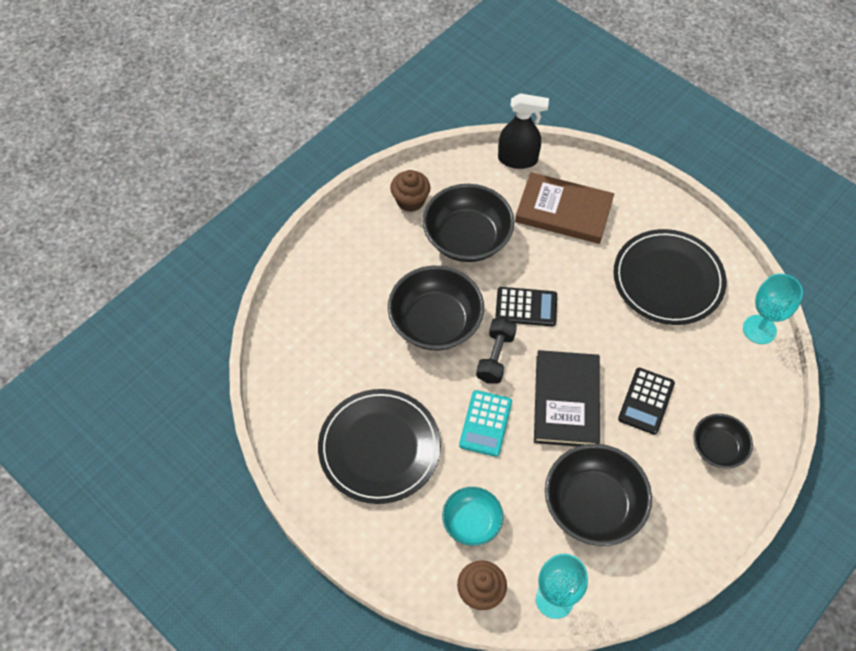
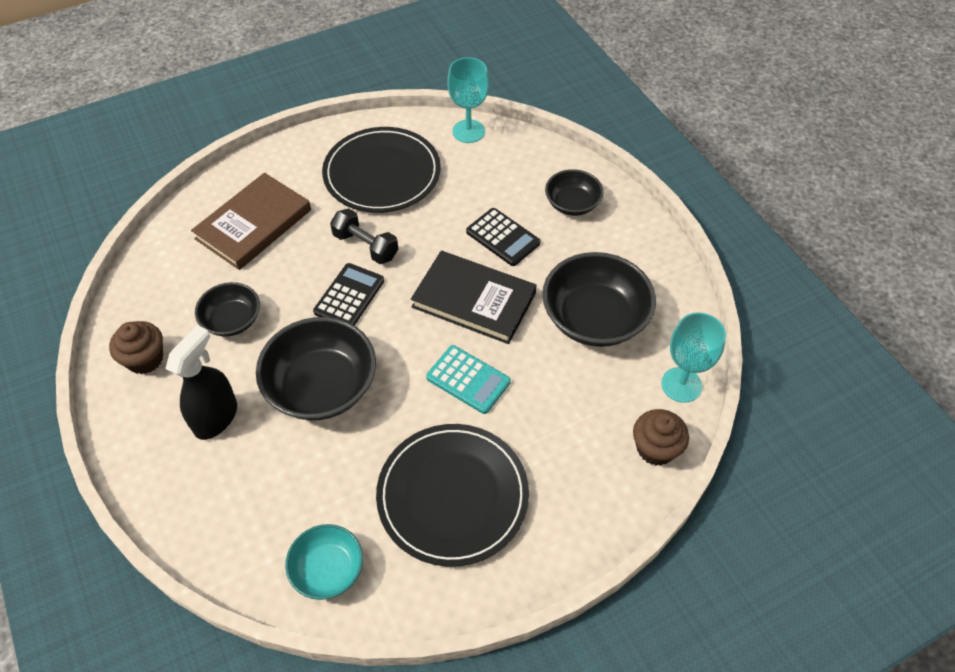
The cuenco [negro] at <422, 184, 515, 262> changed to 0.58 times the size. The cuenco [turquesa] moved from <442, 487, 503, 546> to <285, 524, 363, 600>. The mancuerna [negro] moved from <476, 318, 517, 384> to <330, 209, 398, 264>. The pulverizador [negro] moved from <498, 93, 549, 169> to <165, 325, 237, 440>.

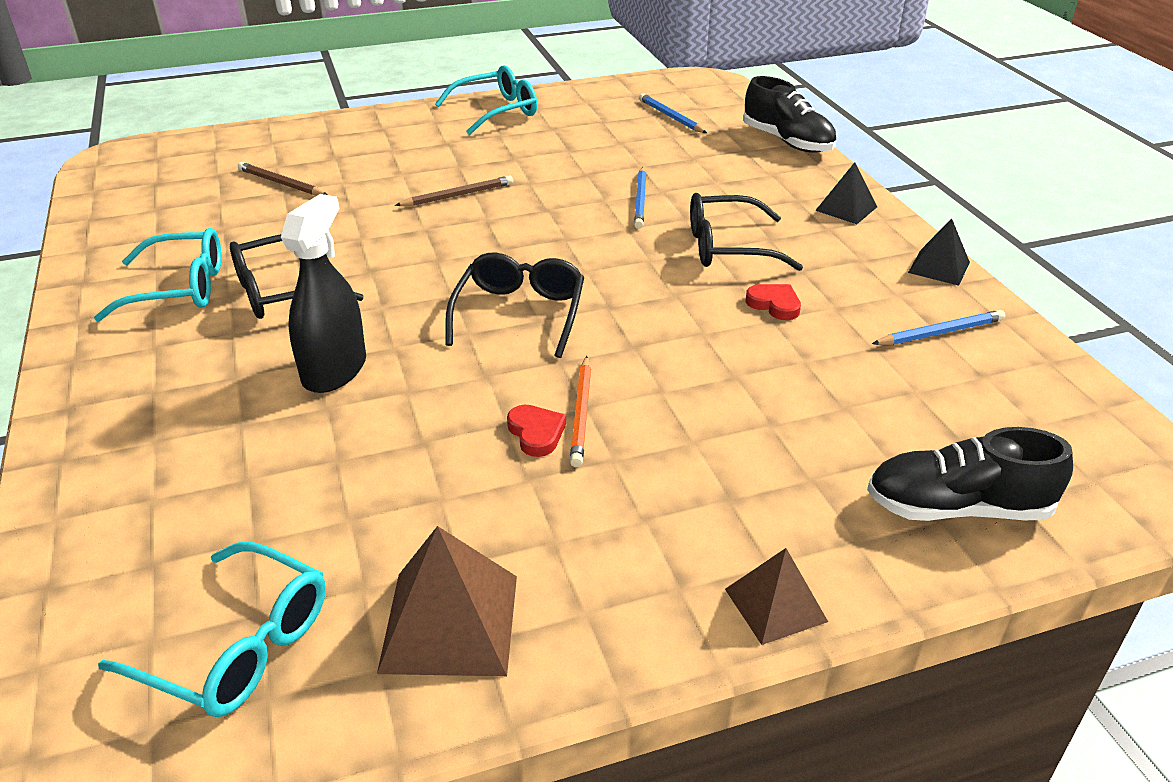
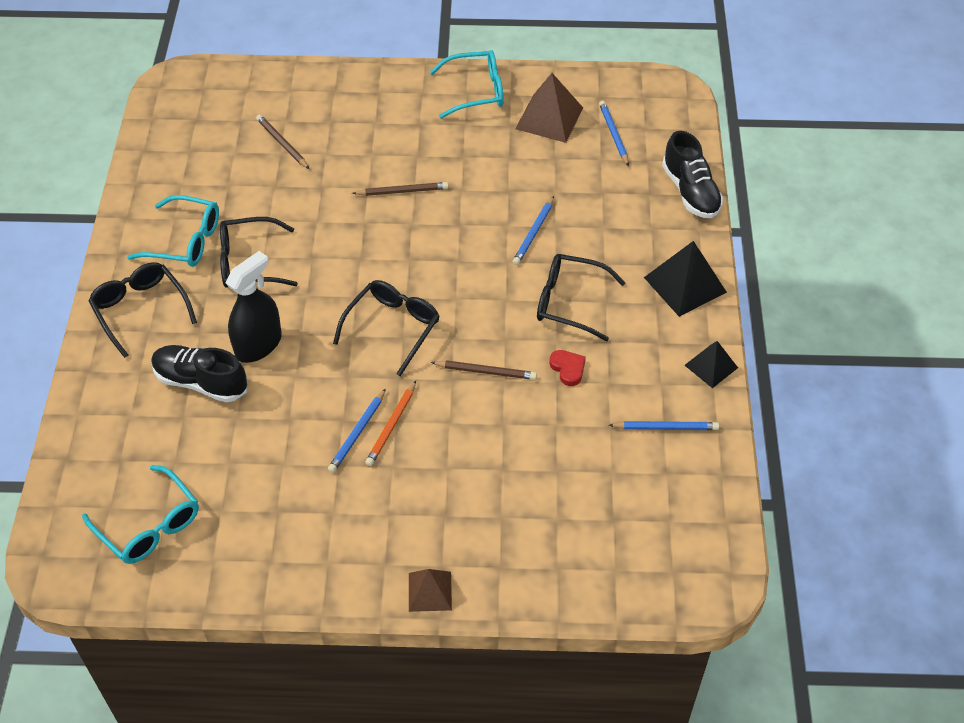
The pirámide [marrón] moved from <377, 526, 517, 676> to <515, 73, 583, 143>. The corazón [rojo] at <507, 405, 566, 457> was replaced by the lápiz [azul] at <328, 389, 386, 473>. The pirámide [negro] at <815, 162, 877, 224> changed to 1.63 times the size. The zapato [negro] moved from <867, 427, 1073, 521> to <151, 345, 247, 402>. The gafas [negro] at <88, 262, 197, 358> appeared. The lápiz [marrón] at <431, 360, 537, 380> appeared.

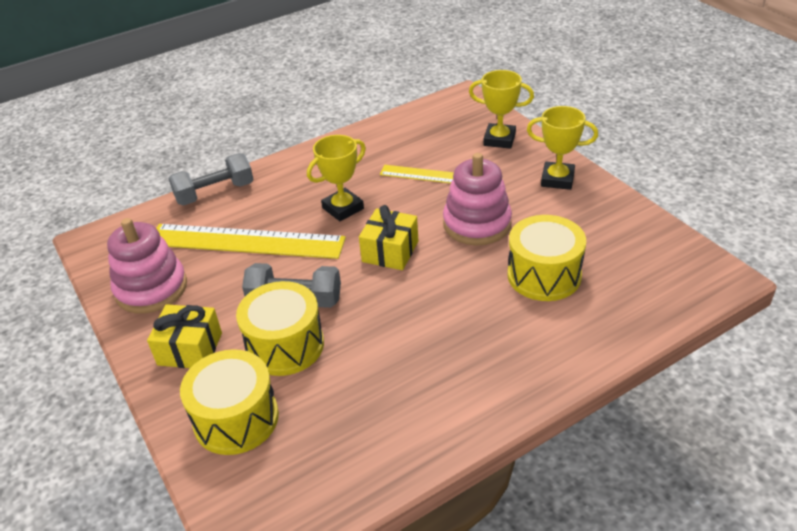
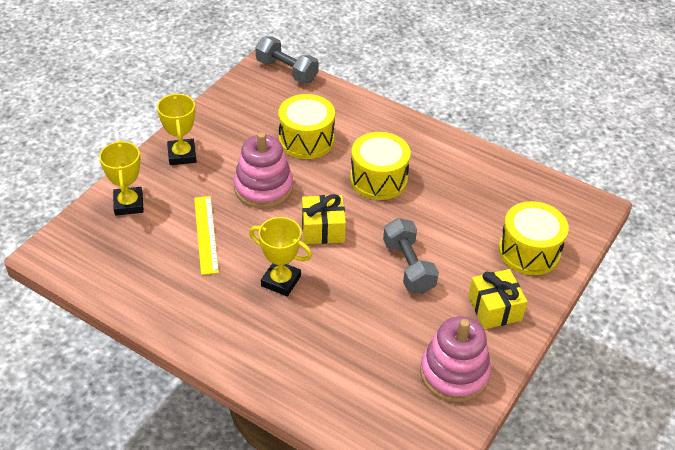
The regla [amarillo] at <156, 224, 346, 259> disappeared. The mancuerna [gris] moved from <168, 153, 254, 205> to <255, 36, 319, 83>. The tambor [amarillo] moved from <236, 281, 324, 376> to <350, 132, 411, 200>.

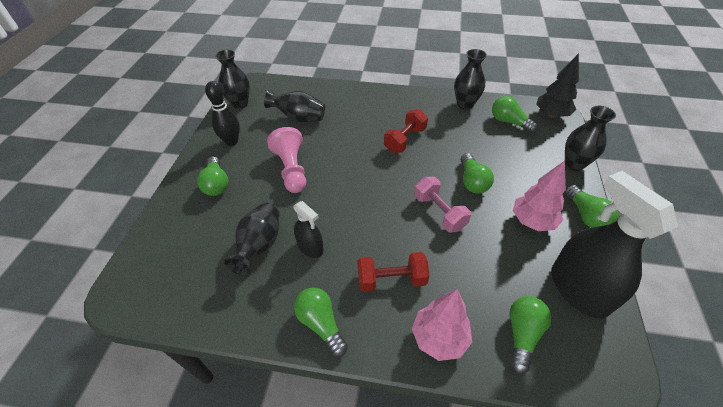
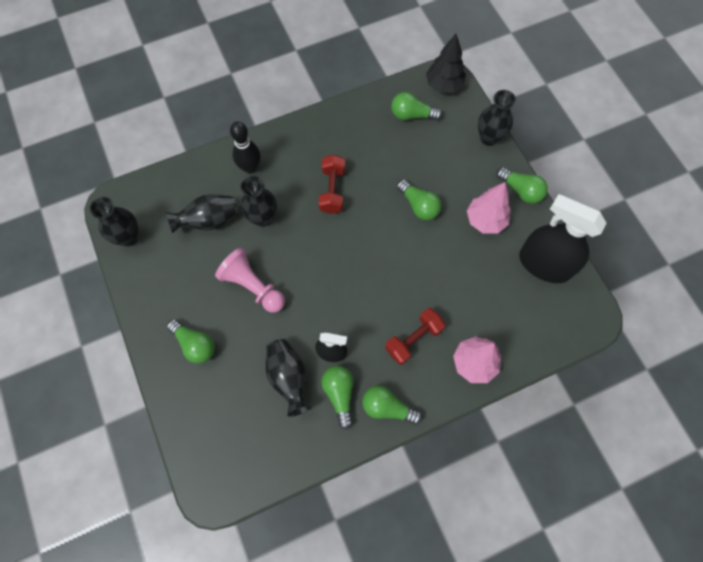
The bolo [negro] moved from <205, 81, 240, 146> to <230, 122, 261, 174>. The mancuerna [rosa] at <414, 177, 471, 233> disappeared. The florero [negro] moved from <454, 49, 487, 110> to <240, 176, 277, 227>. The bombilla [verde] moved from <509, 296, 551, 374> to <321, 366, 354, 430>.

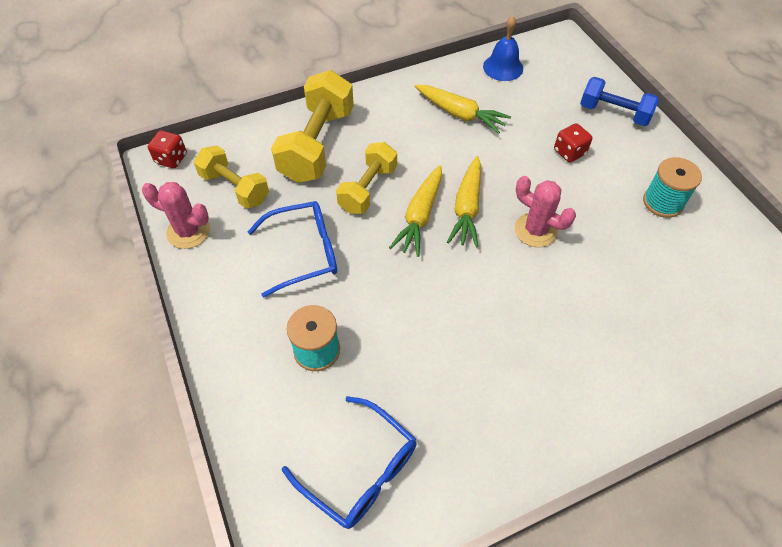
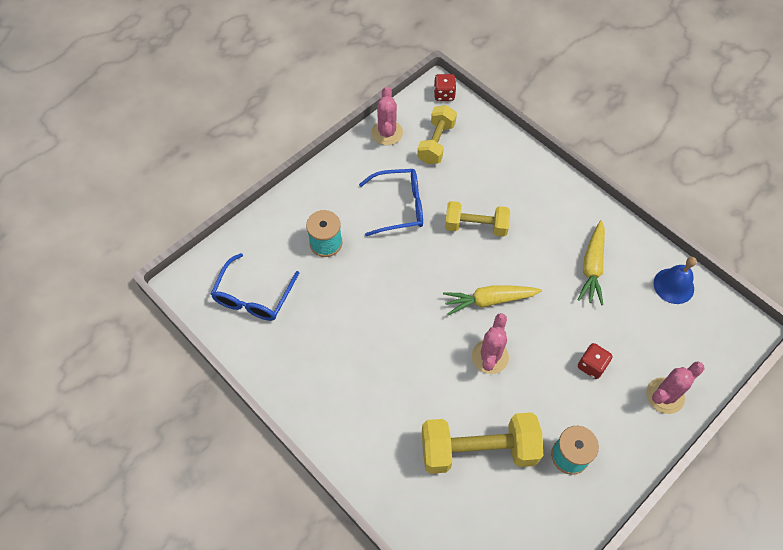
The gafas [azul] at <248, 201, 337, 298> turned 60 degrees counterclockwise. The mancuerna [amarillo] moved from <271, 70, 354, 183> to <422, 412, 543, 474>. The zanahoria [amarillo] at <389, 165, 442, 257> disappeared. The mancuerna [azul] at <580, 77, 659, 126> was replaced by the cactus [rosa] at <646, 361, 705, 414>.

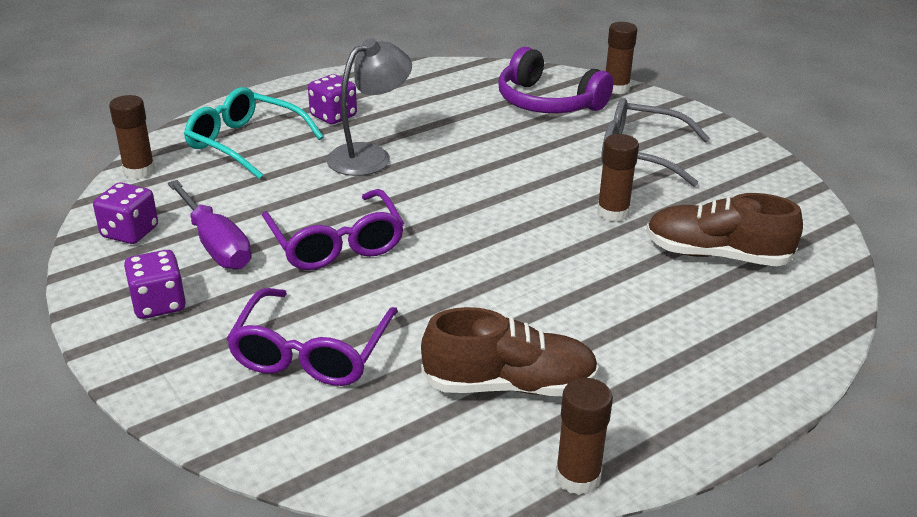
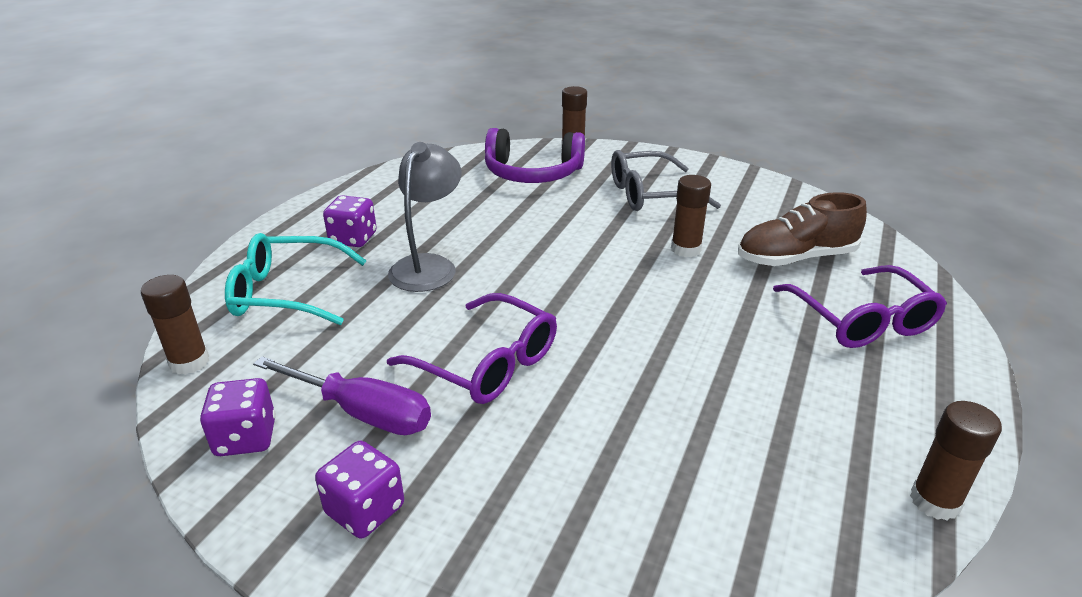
The gafas [morado] moved from <226, 288, 398, 386> to <773, 265, 947, 348>. The zapato [marrón] at <421, 307, 599, 396> disappeared.

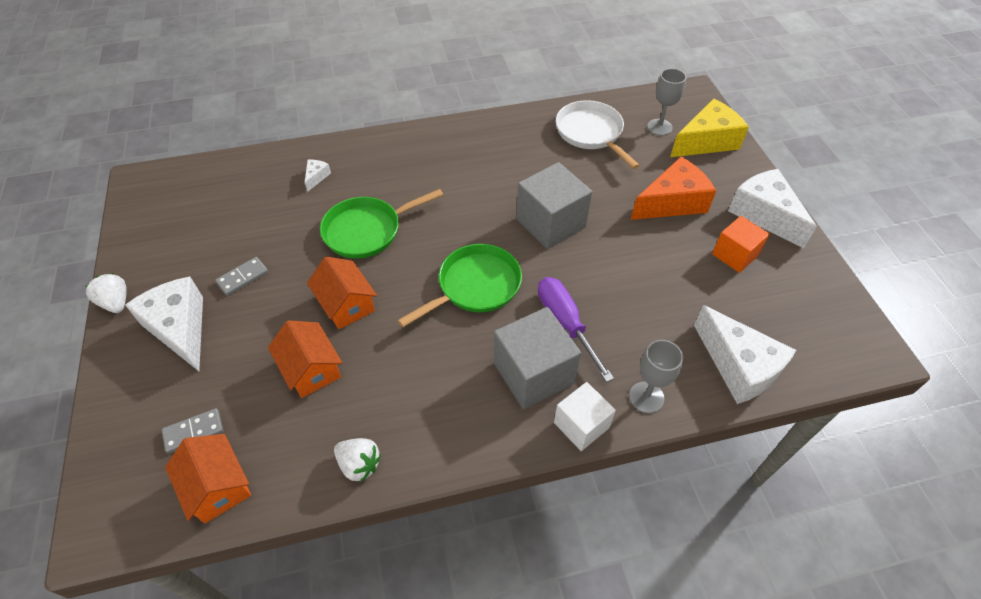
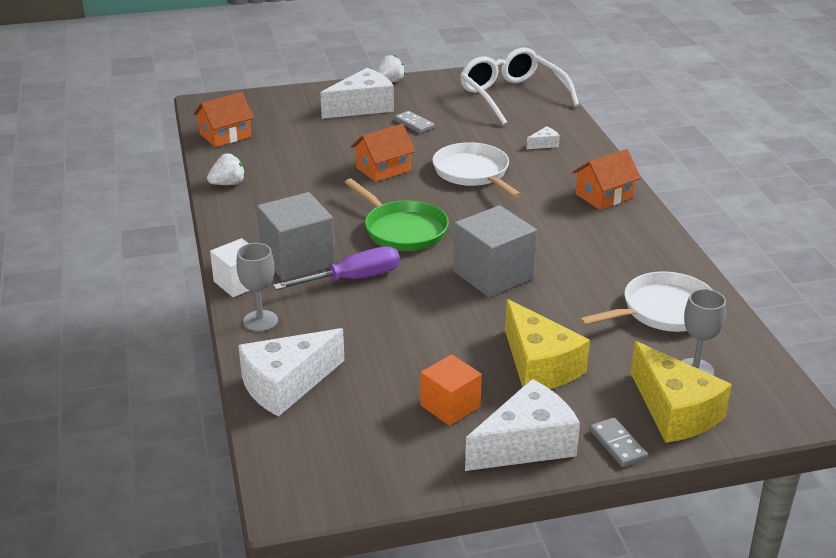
The ficha de dominó [gris] moved from <162, 408, 223, 453> to <590, 418, 648, 467>. The casa [naranja] moved from <268, 320, 342, 398> to <572, 149, 641, 210>. The queso [blanco] at <305, 160, 331, 192> turned 45 degrees counterclockwise. The sartén [verde] at <320, 189, 443, 259> became the sartén [blanco] at <432, 142, 521, 198>. The fresa [blanco] at <334, 438, 381, 482> turned 150 degrees counterclockwise. The queso [naranja] at <631, 157, 716, 220> became the queso [amarillo] at <505, 299, 590, 389>. The gafas [blanco] at <460, 47, 579, 125> appeared.

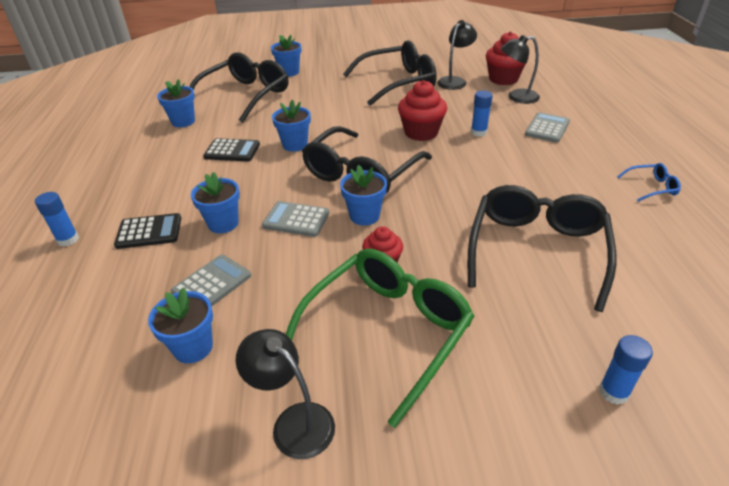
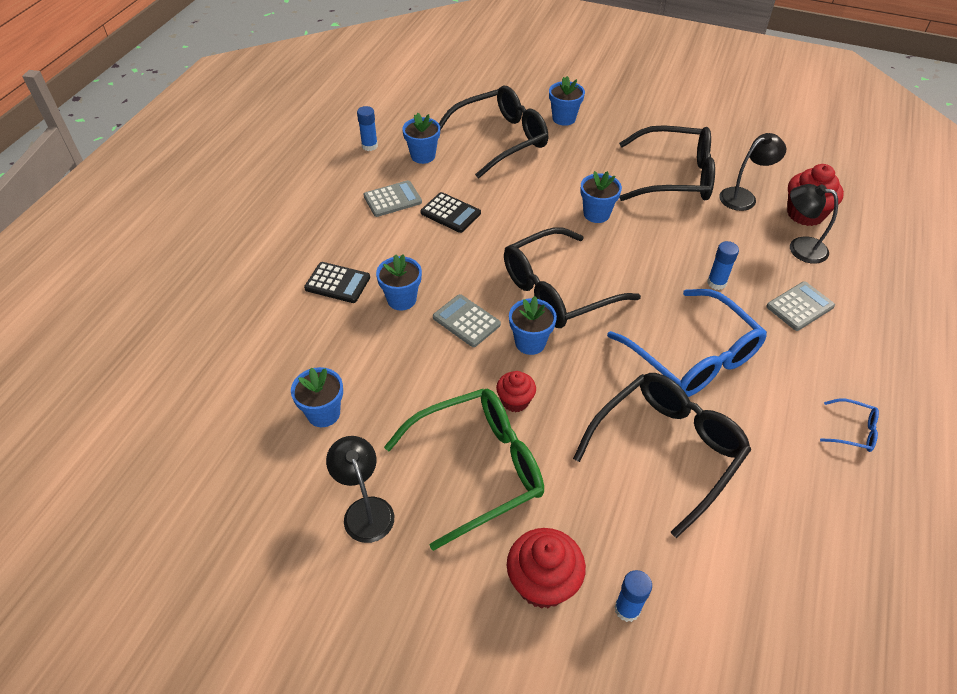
The barra de pegamento [azul] moved from <35, 192, 79, 247> to <357, 106, 378, 151>. The calculadora [gris] moved from <171, 254, 251, 307> to <364, 180, 422, 217>. The maceta [azul] moved from <272, 99, 311, 152> to <580, 171, 622, 223>. The magdalena [rojo] moved from <398, 80, 447, 141> to <507, 528, 586, 609>. The gafas [azul] at <607, 289, 767, 397> appeared.

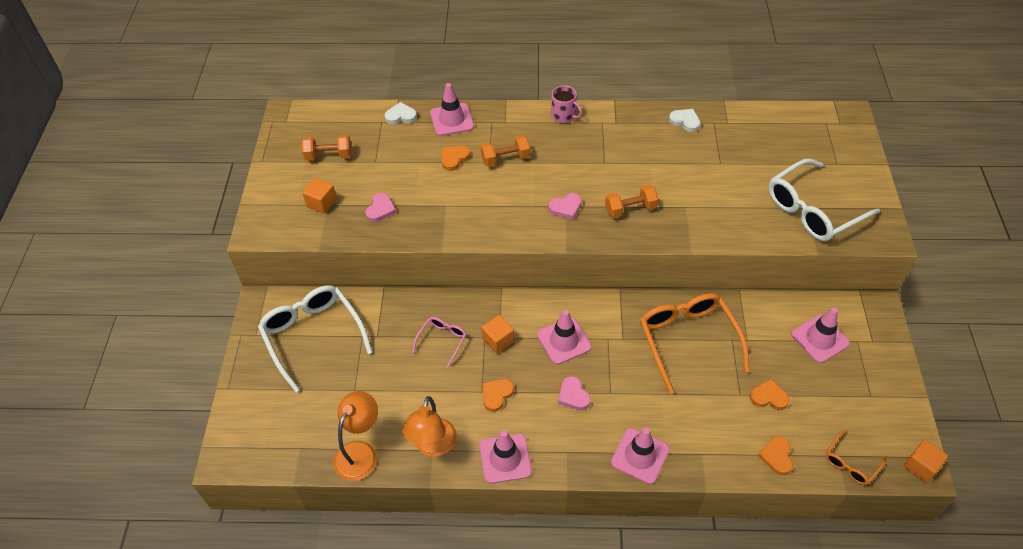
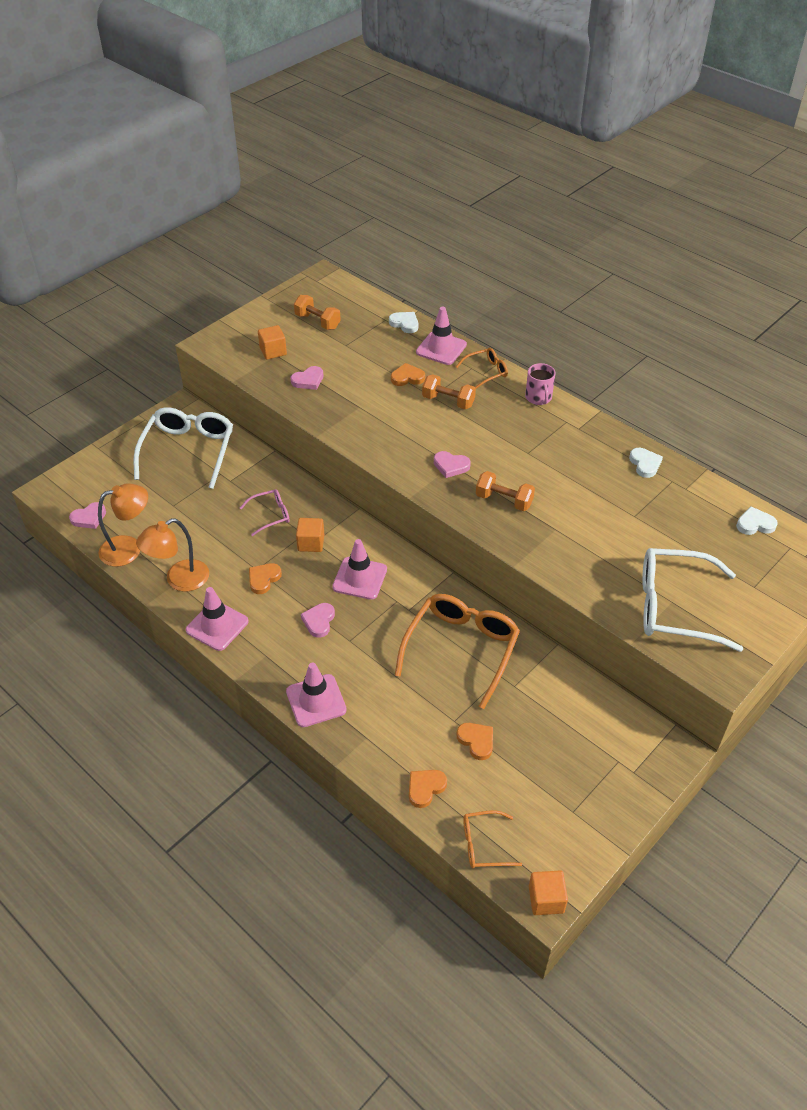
The corazón [naranja] at <482, 379, 514, 412> turned 45 degrees counterclockwise. The cono de tráfico [rosa] at <791, 307, 850, 363> disappeared. The corazón [rosa] at <69, 502, 106, 529> appeared. The gafas [naranja] at <456, 348, 508, 389> appeared. The corazón [blanco] at <736, 507, 778, 535> appeared.

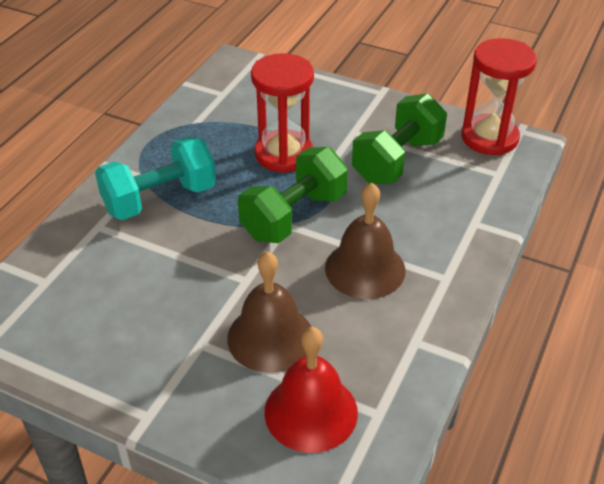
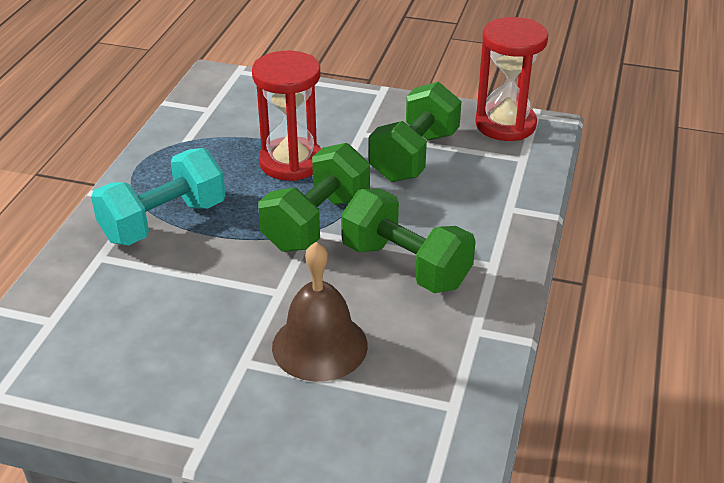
The campana [rojo] at <265, 327, 358, 453> disappeared. The campana [marrón] at <325, 182, 406, 299> was replaced by the mancuerna [verde] at <341, 189, 476, 293>.

